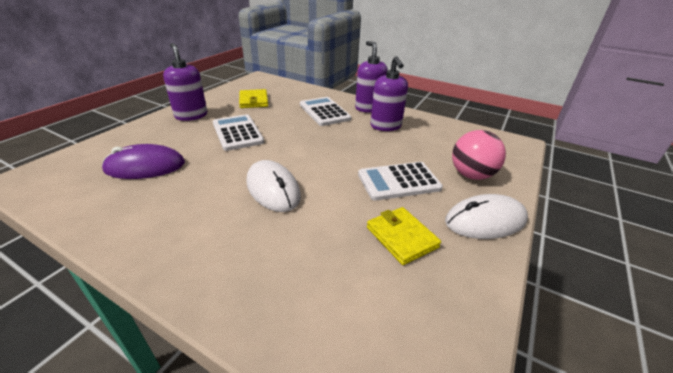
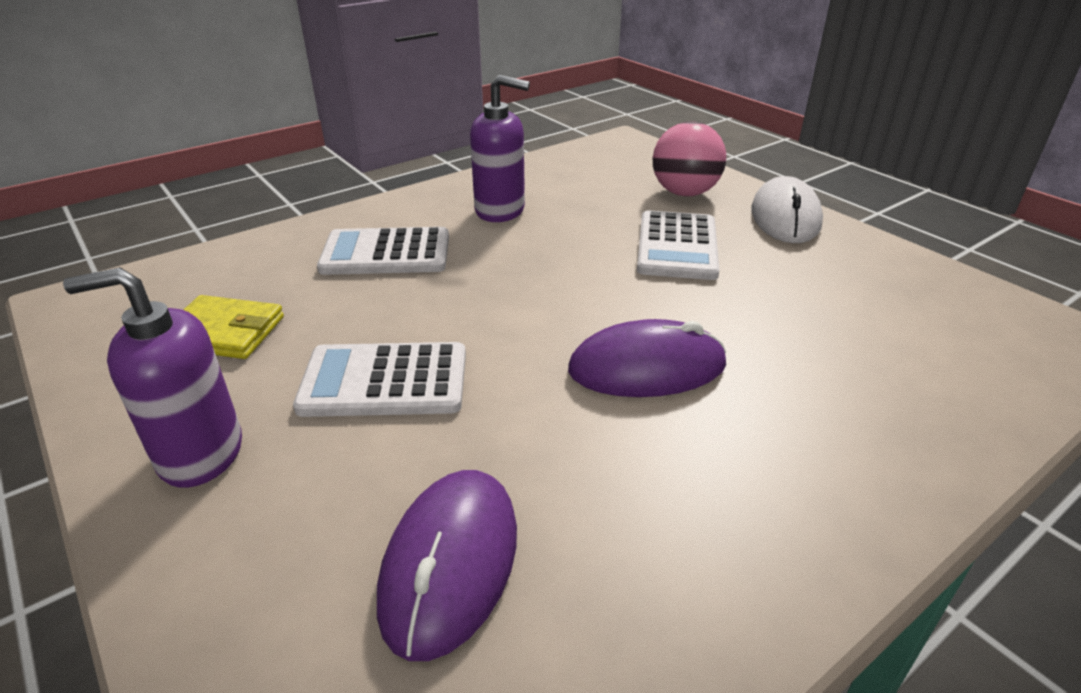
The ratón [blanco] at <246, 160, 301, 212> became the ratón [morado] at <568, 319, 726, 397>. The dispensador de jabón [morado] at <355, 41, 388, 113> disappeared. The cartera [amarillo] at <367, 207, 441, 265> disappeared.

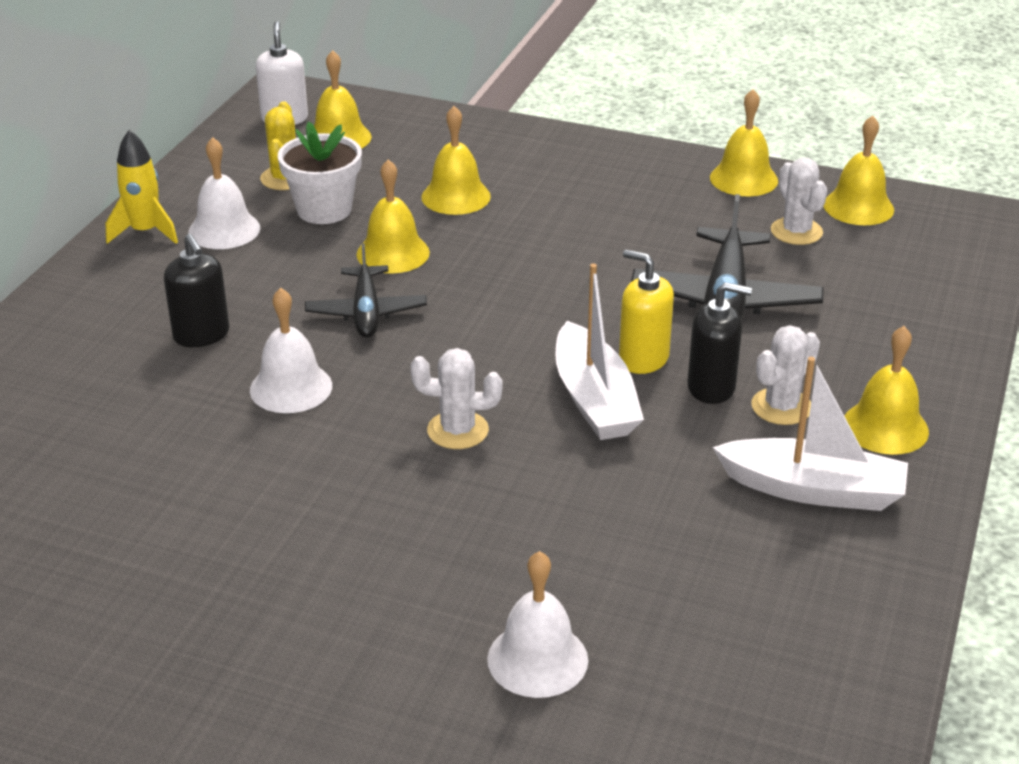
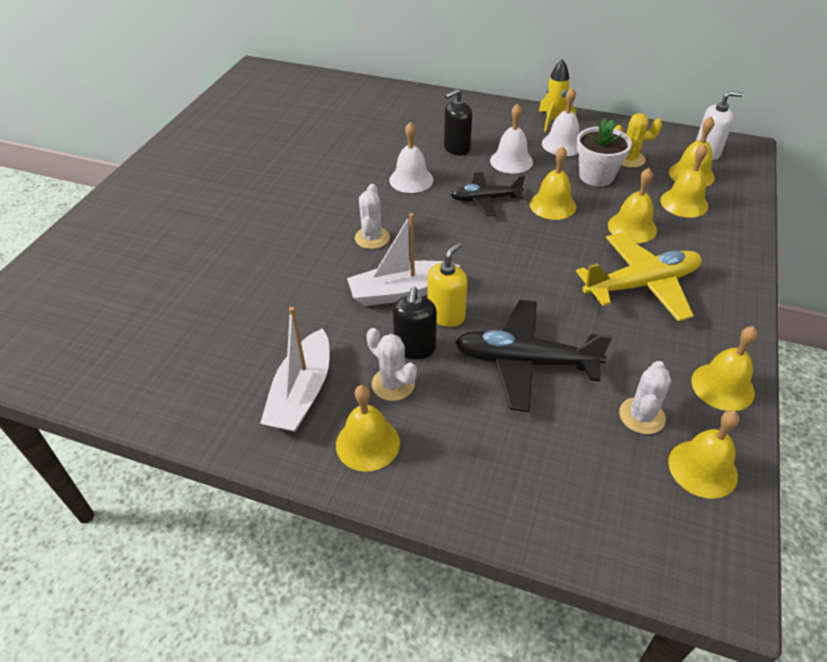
The campana [blanco] moved from <487, 551, 588, 698> to <490, 103, 533, 174>. The cactus [blanco] at <771, 158, 827, 245> turned 45 degrees counterclockwise. The avión [amarillo] at <576, 233, 702, 321> appeared. The campana [amarillo] at <660, 144, 708, 218> appeared.

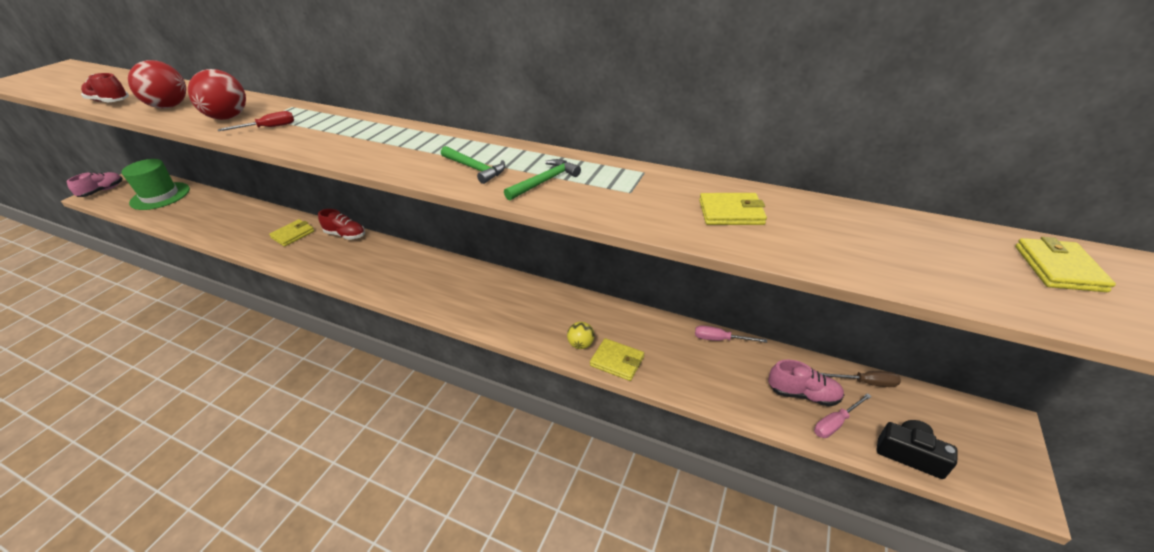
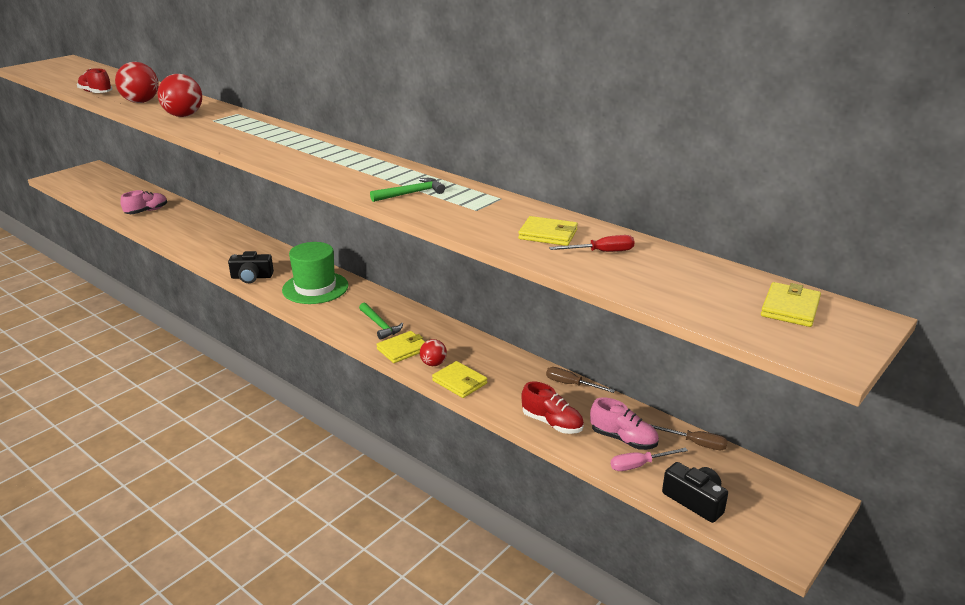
The zapato [rosa] moved from <66, 172, 123, 197> to <120, 190, 167, 214>. The sombrero [verde] moved from <121, 159, 190, 210> to <282, 242, 348, 304>. The destornillador [rojo] moved from <218, 111, 294, 131> to <549, 235, 635, 252>. The cartera [amarillo] moved from <269, 219, 314, 247> to <376, 331, 425, 363>. The zapato [rojo] moved from <318, 209, 365, 240> to <522, 381, 584, 434>. The martillo [verde] moved from <441, 146, 505, 184> to <359, 303, 403, 340>. The pelota [amarillo] at <567, 322, 595, 349> became the pelota [rojo] at <420, 339, 447, 366>. The destornillador [rosa] at <695, 325, 767, 343> became the destornillador [marrón] at <546, 367, 615, 393>. The cámara [negro] at <228, 251, 274, 283> appeared.

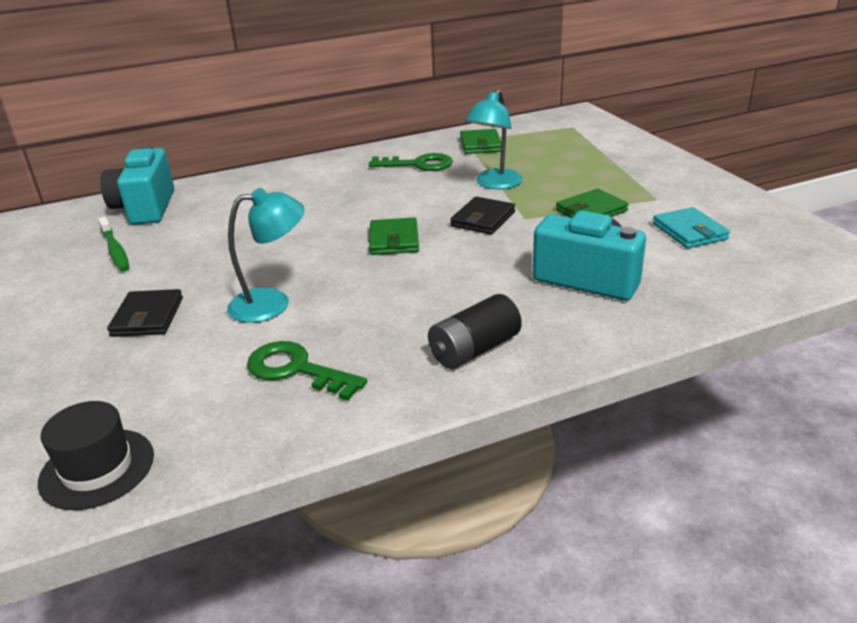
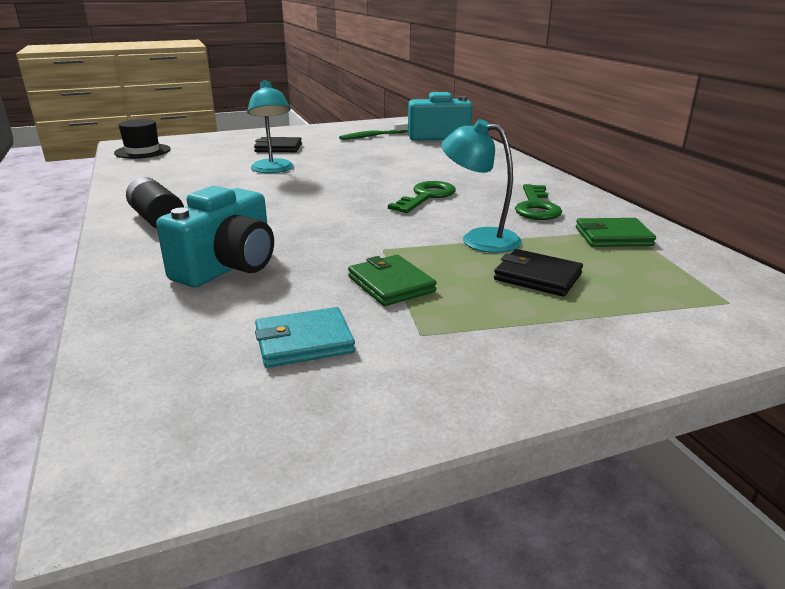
The llave [verde] moved from <247, 341, 367, 401> to <388, 181, 456, 213>. The cartera [verde] at <369, 217, 419, 255> disappeared. The cartera [negro] moved from <450, 197, 515, 235> to <494, 249, 583, 296>.

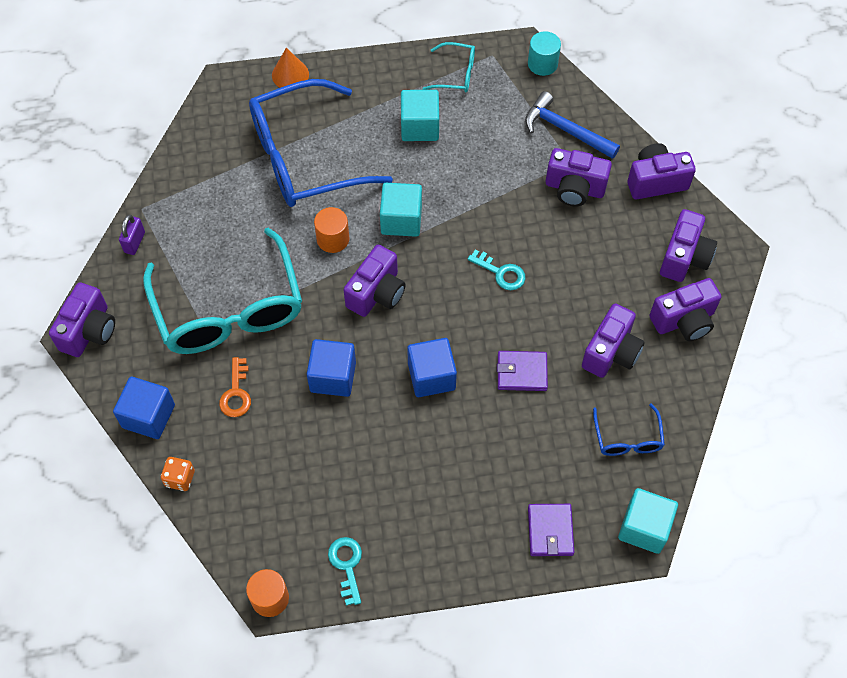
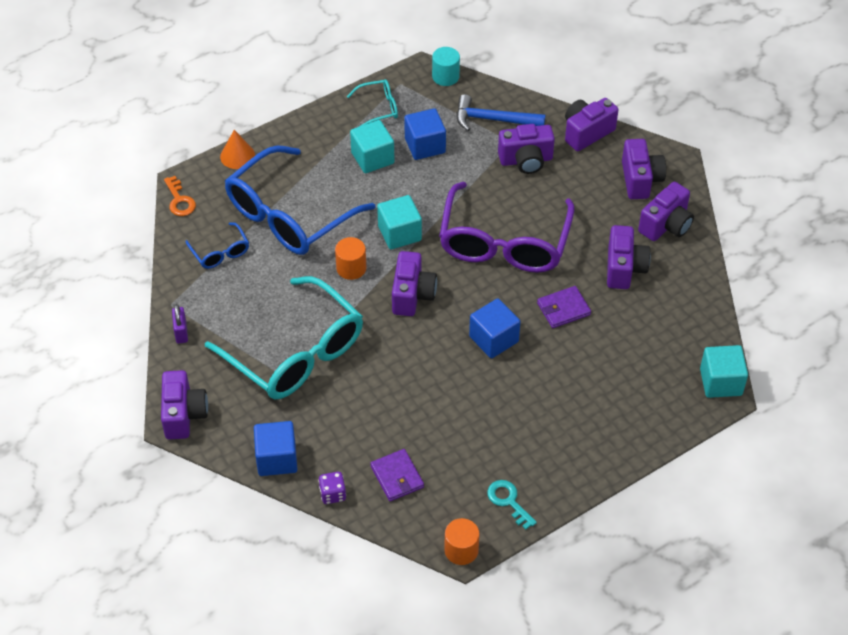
The dado [naranja] at <161, 457, 195, 491> became the dado [morado] at <318, 472, 346, 504>. The llave [naranja] moved from <219, 357, 251, 417> to <164, 176, 196, 216>. The cubo [azul] moved from <307, 339, 356, 397> to <404, 108, 446, 160>. The llave [turquesa] at <468, 249, 526, 290> was replaced by the gafas [morado] at <439, 182, 575, 273>. The cartera [morado] moved from <528, 504, 574, 556> to <370, 449, 424, 501>. The gafas [azul] moved from <593, 403, 665, 456> to <185, 222, 249, 269>.

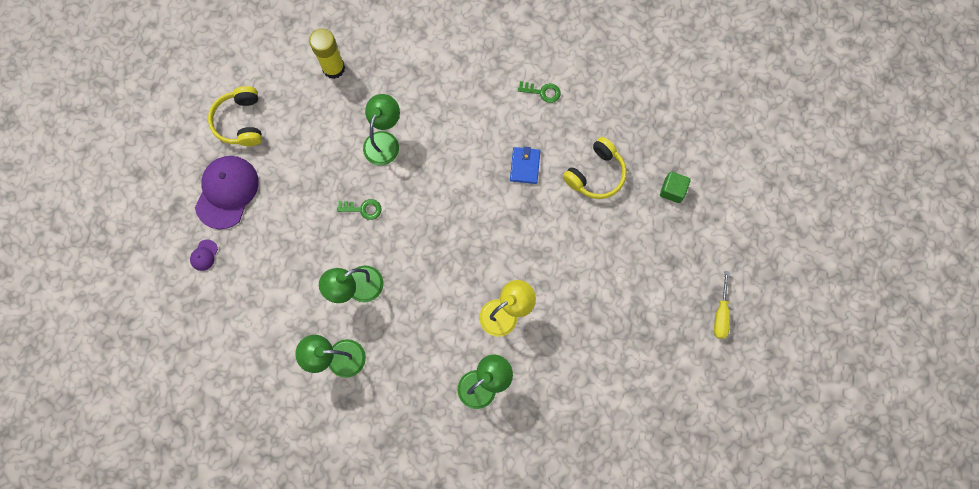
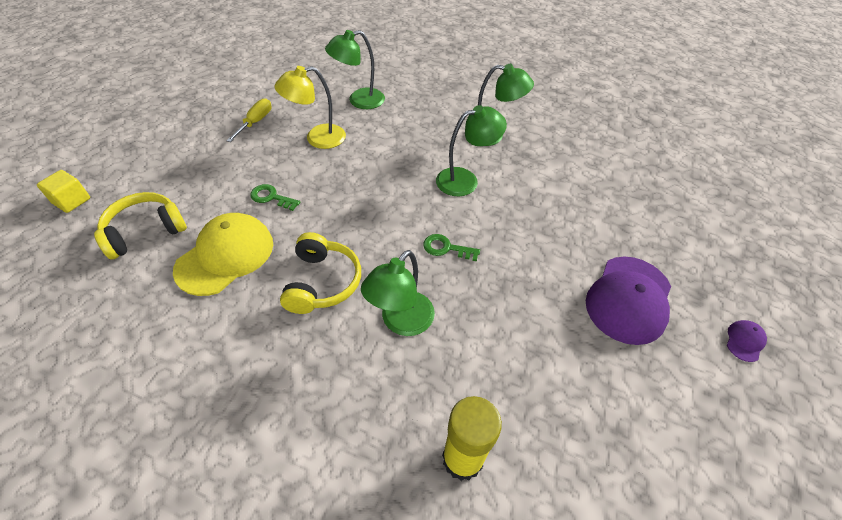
The gorra [morado] moved from <190, 239, 218, 271> to <727, 320, 767, 362>. The auriculares [amarillo] moved from <208, 86, 262, 146> to <280, 232, 361, 314>. The cartera [azul] at <510, 147, 540, 184> was replaced by the gorra [amarillo] at <173, 213, 273, 296>. The llave [verde] moved from <518, 81, 561, 103> to <250, 184, 300, 211>. The cubo [verde] at <660, 172, 691, 203> became the cubo [amarillo] at <37, 170, 90, 213>. The destornillador [amarillo] moved from <714, 271, 730, 339> to <226, 98, 272, 142>.

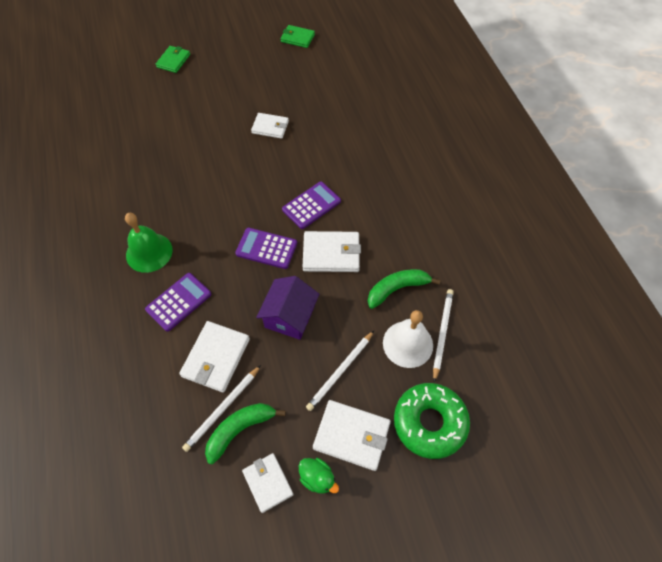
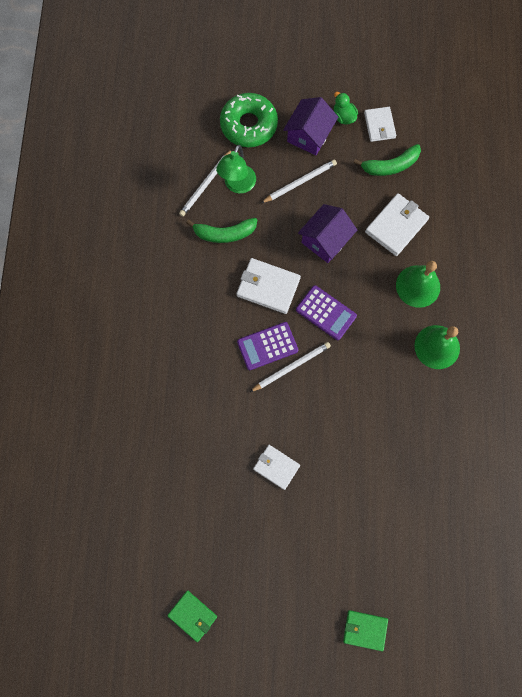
The calculadora [morado] at <145, 273, 211, 332> was replaced by the campana [verde] at <396, 261, 440, 308>. The cartera [verde] at <155, 46, 190, 73> turned 60 degrees clockwise. The lápiz [blanco] moved from <182, 365, 261, 452> to <250, 342, 331, 392>. The cartera [blanco] at <313, 400, 391, 471> was replaced by the casa [morado] at <283, 97, 338, 156>. The campana [blanco] at <383, 310, 433, 368> was replaced by the lámpara [verde] at <216, 145, 256, 193>.

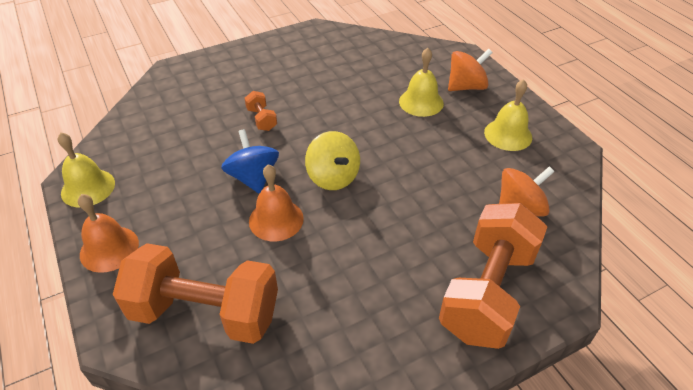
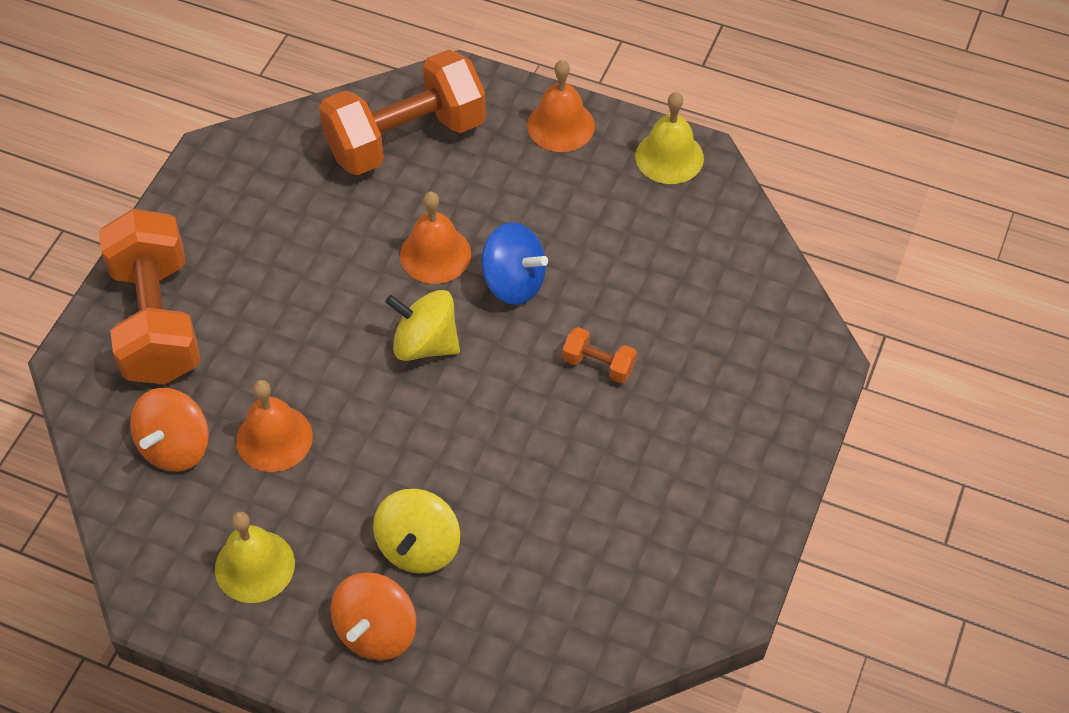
The campana [amarillo] at <399, 48, 444, 117> was replaced by the peonza [amarillo] at <373, 489, 460, 573>. The campana [naranja] at <236, 380, 313, 472> appeared.

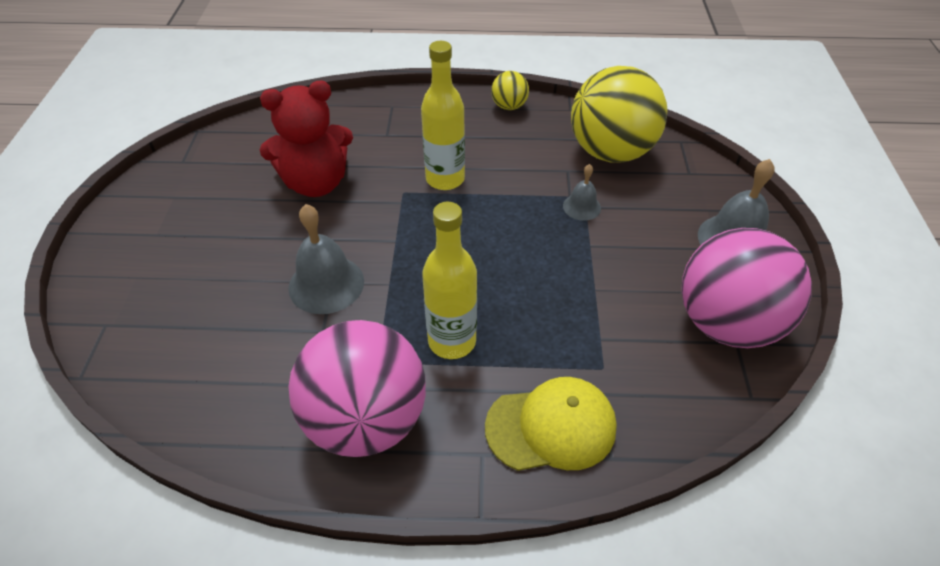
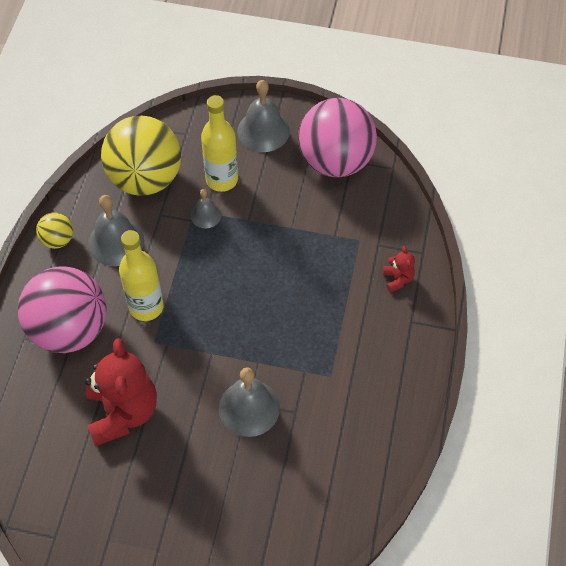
The pelota [rosa] moved from <288, 320, 426, 457> to <18, 266, 107, 353>. The botella [amarillo] moved from <422, 202, 477, 359> to <201, 95, 238, 192>. The gorra [amarillo] at <485, 377, 617, 471> was replaced by the osito [rojo] at <383, 246, 415, 293>. The campana [gris] at <88, 195, 144, 266> appeared.

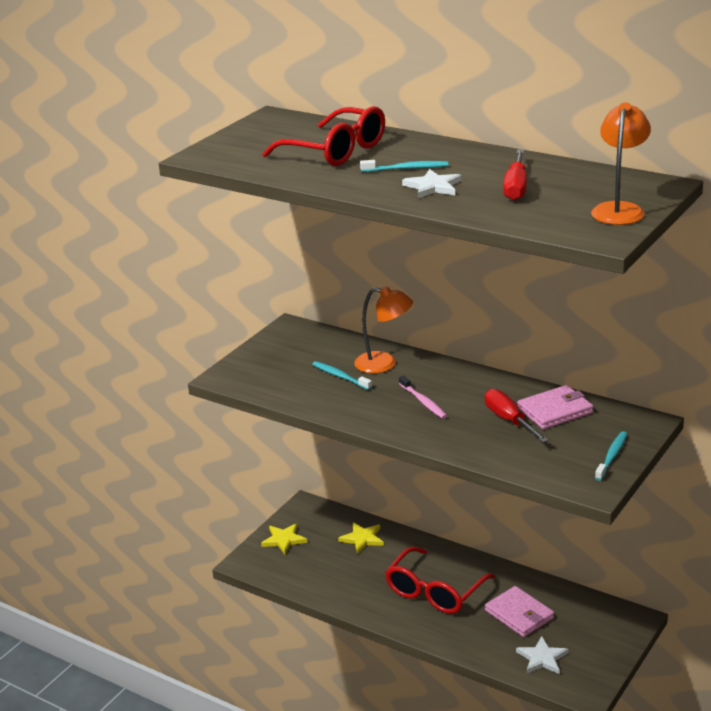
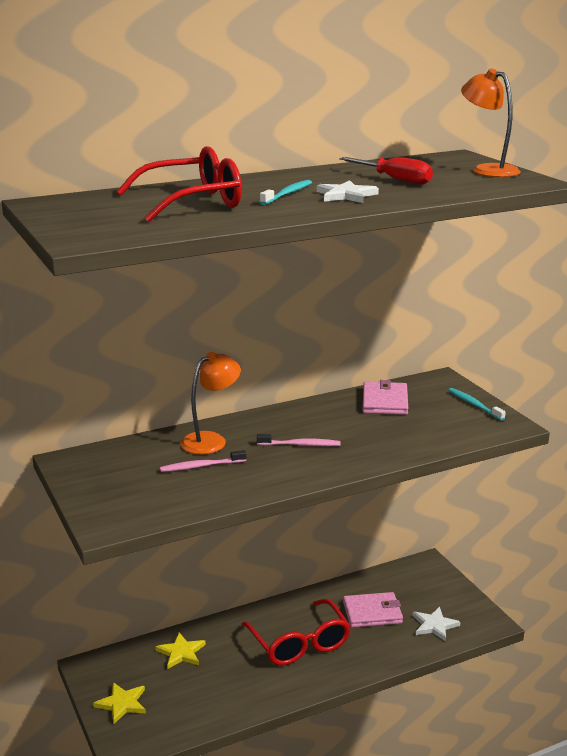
The cepillo de dientes [turquesa] at <312, 361, 372, 390> became the cepillo de dientes [rosa] at <160, 450, 246, 472>. The destornillador [rojo] at <485, 389, 549, 443> disappeared.

